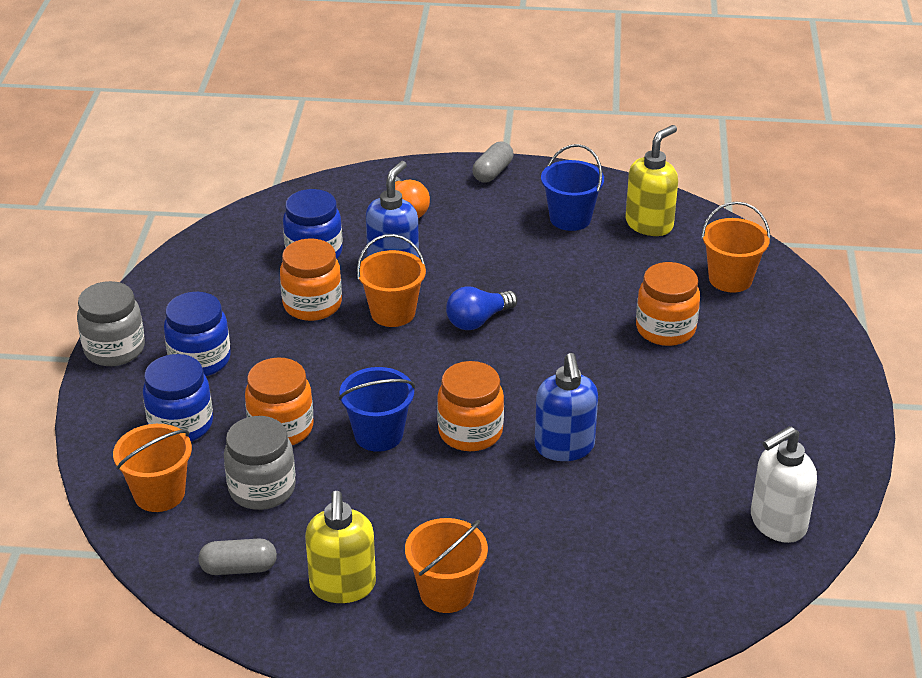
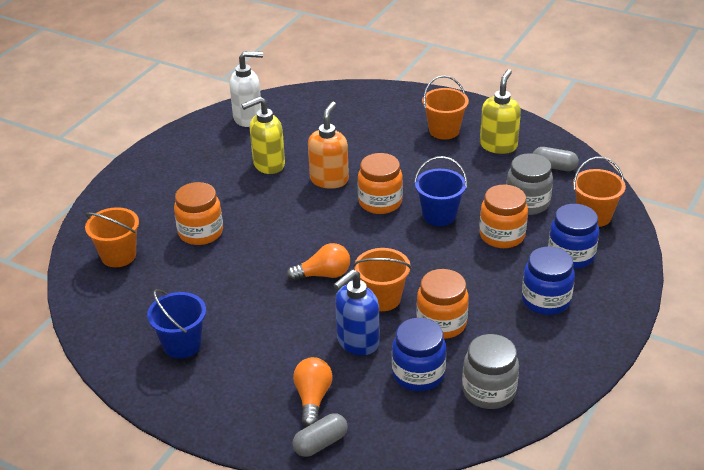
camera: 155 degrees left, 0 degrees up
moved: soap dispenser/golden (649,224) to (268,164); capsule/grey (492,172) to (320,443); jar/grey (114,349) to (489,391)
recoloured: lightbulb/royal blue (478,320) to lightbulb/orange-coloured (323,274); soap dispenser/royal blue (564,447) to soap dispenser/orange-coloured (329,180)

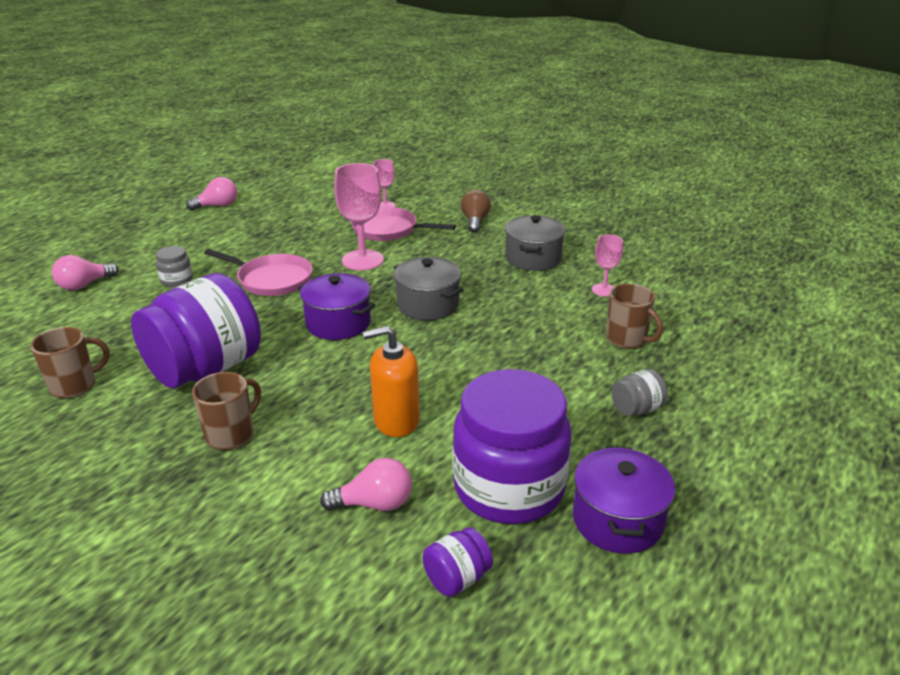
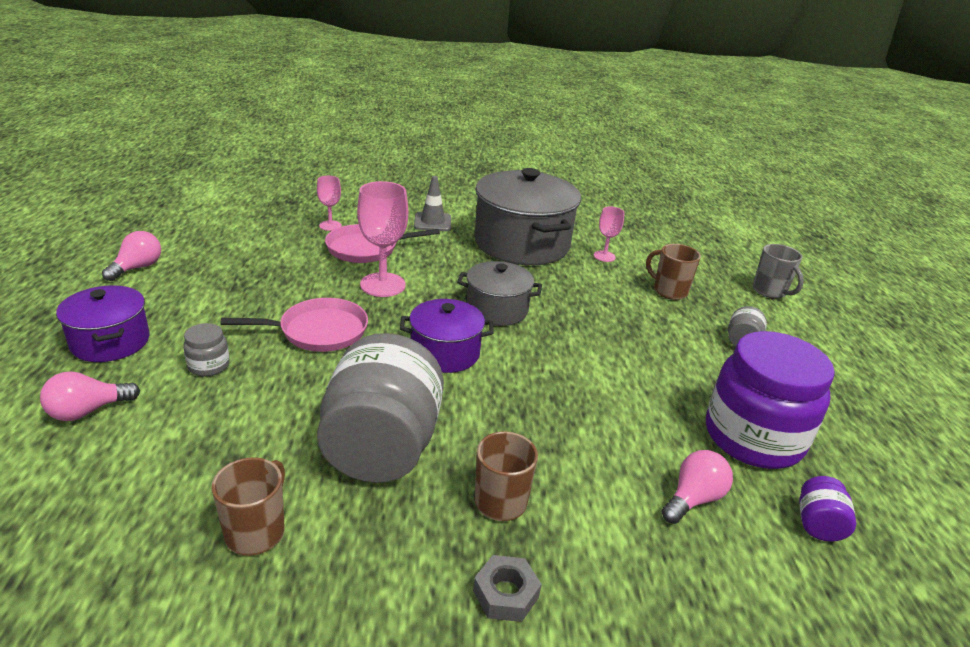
camera: 40 degrees left, 0 degrees up
removed: soap dispenser/orange-coloured (396,420)
added: hexagon nut/grey (506,594); tea mug/grey (770,291)
moved: cooking pot/royal purple (617,520) to (110,342)
replaced: lightbulb/brown (475,221) to safety cone/grey (432,222)
recoloured: jar/royal purple (206,369) to jar/grey (381,447)
turned: lightbulb/rosy (84,285) = (87,411) 45 degrees clockwise; tea mug/brown (627,339) = (669,291) 150 degrees counterclockwise
resized: cooking pot/grey (533,258) = (522,244) x1.81

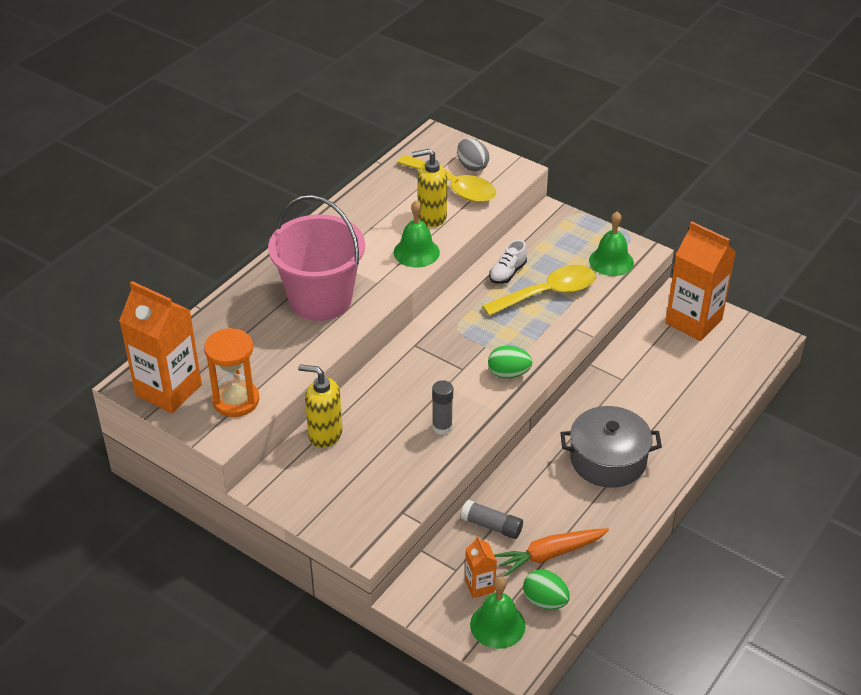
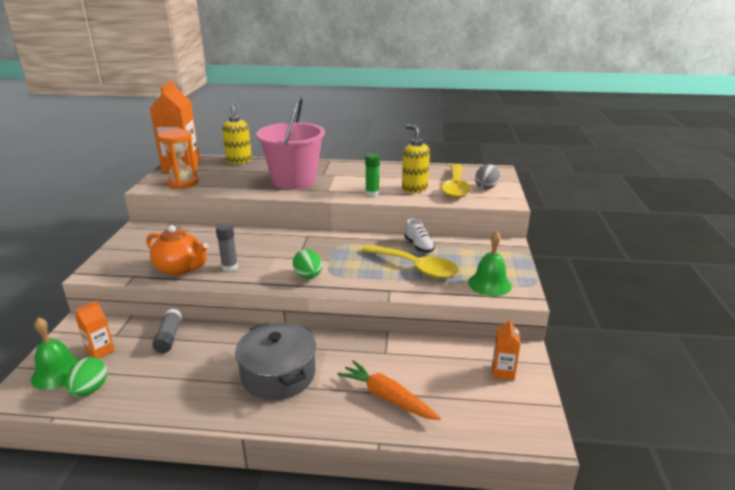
camera: 60 degrees right, 15 degrees down
added: tea pot/orange-coloured (180,268)
moved: soap dispenser/golden (325,434) to (239,161); carrot/orange-coloured (550,554) to (387,397)
replaced: hand bell/green (416,252) to glue stick/green (372,193)
turned: lace-up shoe/white (507,273) = (419,246) 120 degrees counterclockwise
resized: juice carton/orange-coloured (693,321) = (503,372) x0.47

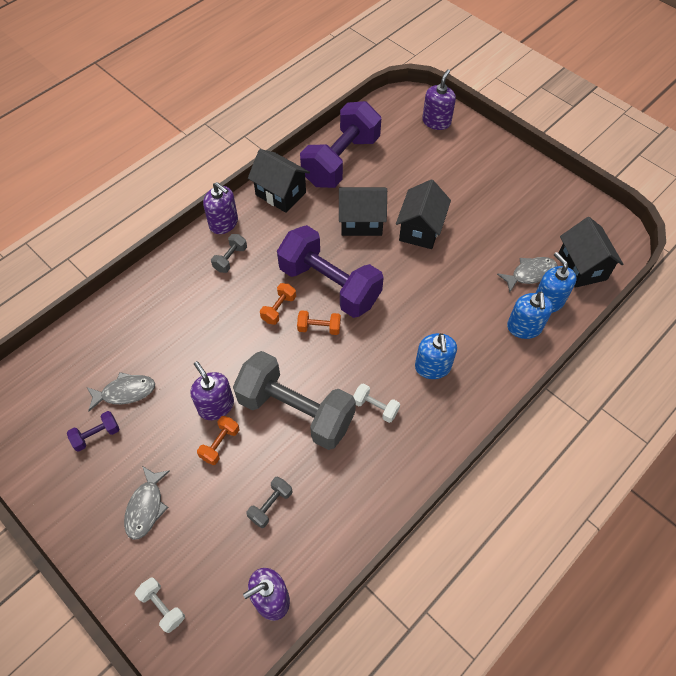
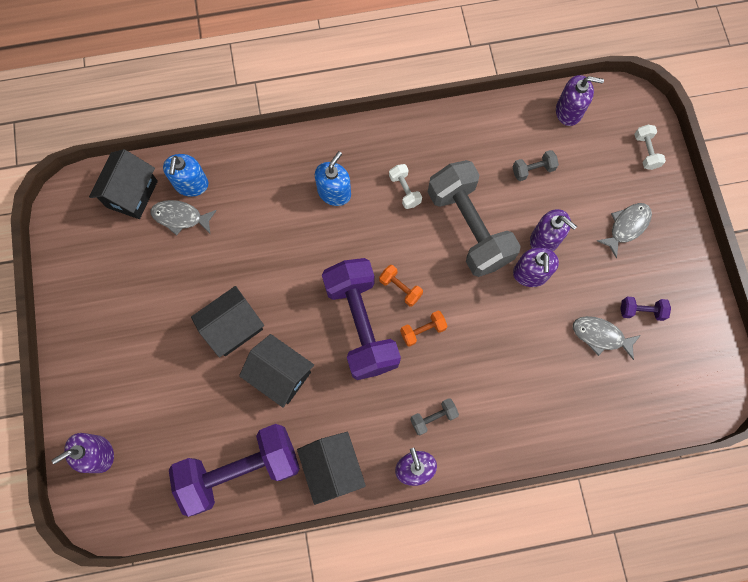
camera: 145 degrees left, 15 degrees up
removed: soap dispenser/royal blue (524,327)
replaced: dumbbell/orange-coloured (220,444) to soap dispenser/royal purple (545,239)

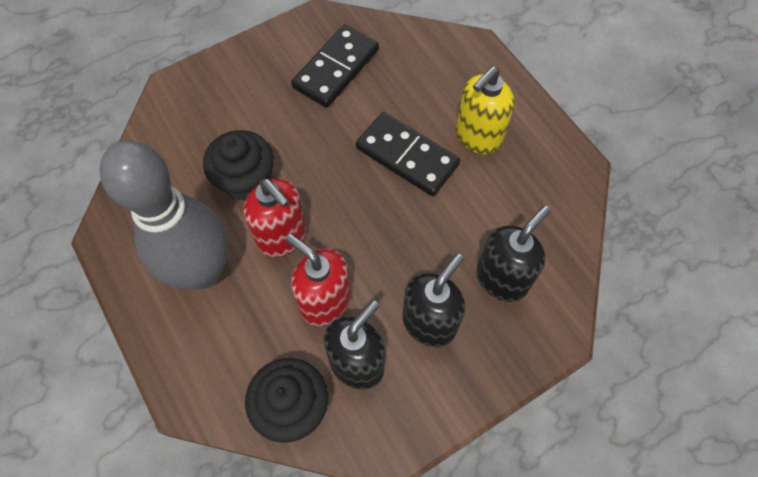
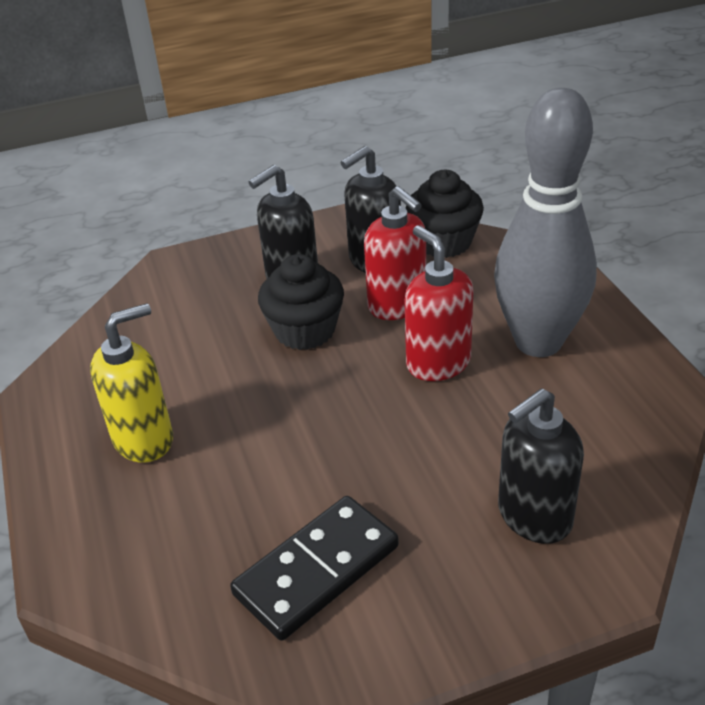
camera: 165 degrees left, 25 degrees down
removed: domino piece/jet-black (407,156)
moved: fairy cake/jet-black (245,180) to (305,330); soap dispenser/jet-black (502,279) to (534,516)

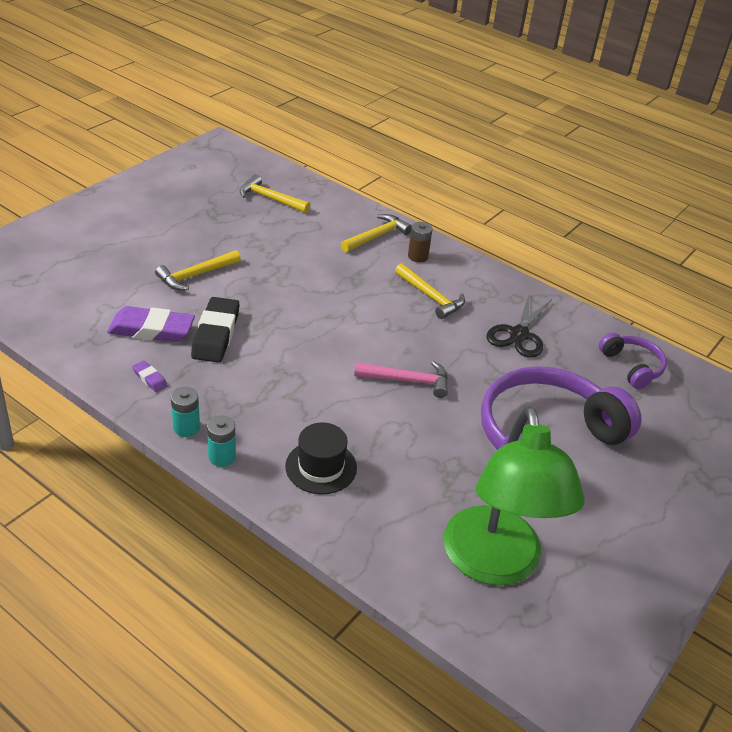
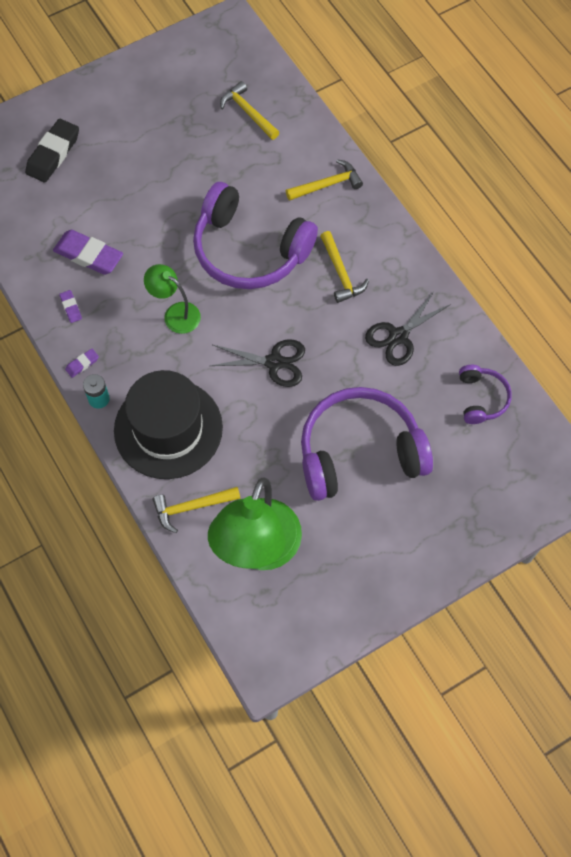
camera: 25 degrees right, 25 degrees up
removed: battery/brown (417,256)
added: lamp/green (175,314); over-ear headphones/royal purple (249,250)
moved: pencil eraser/jet-black (216,334) to (53,154); hammer/golden (195,275) to (192,507)
replaced: battery/teal (186,428) to pencil eraser/royal purple (82,364); hammer/rosy (407,380) to shears/jet-black (274,362)
resized: hat/jet-black (321,467) = (168,429) x1.92

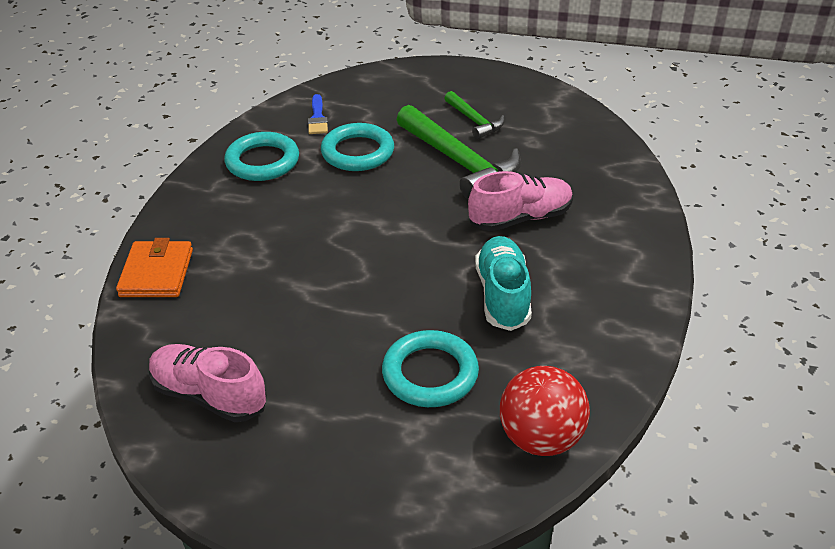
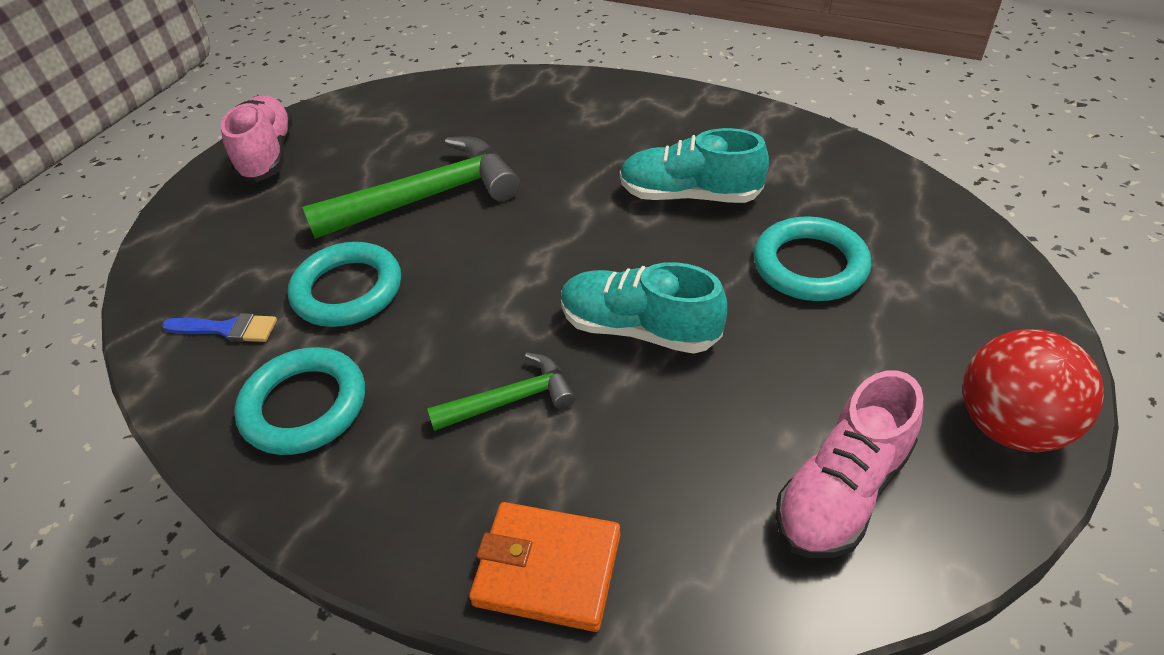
camera: 75 degrees left, 5 degrees up
added: lace-up shoe/teal (639,329)
moved: lace-up shoe/rosy (520,218) to (268,155); hammer/green (474,121) to (511,400); ball/crimson (540,438) to (1009,426)

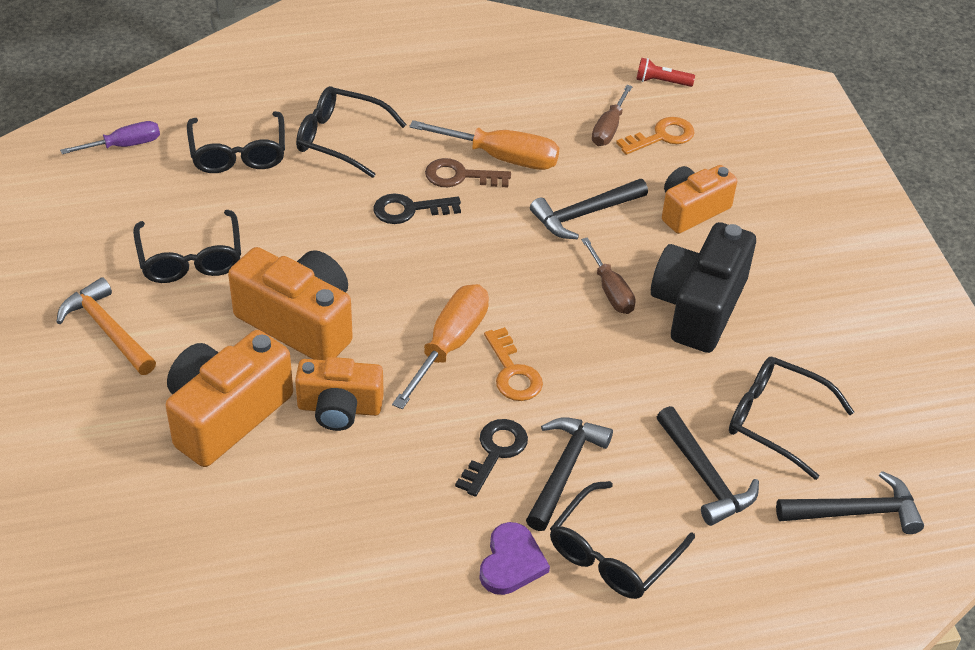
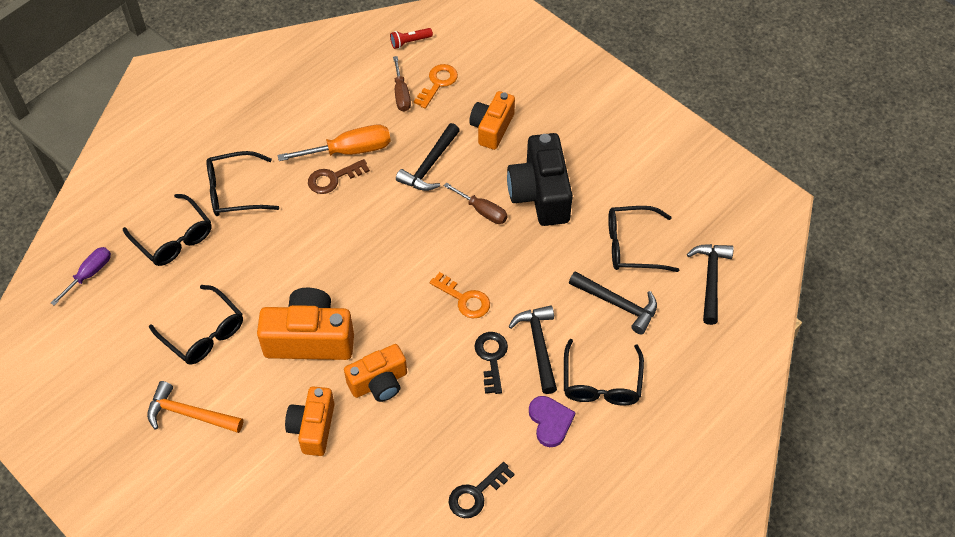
camera: 30 degrees left, 10 degrees up
removed: screwdriver/orange-coloured (450,345)
moved: key/jet-black (409,210) to (476,494)
turned: hammer/jet-black (855,512) = (710,279) 45 degrees counterclockwise
resized: camera/orange-coloured (226,415) = (313,428) x0.66

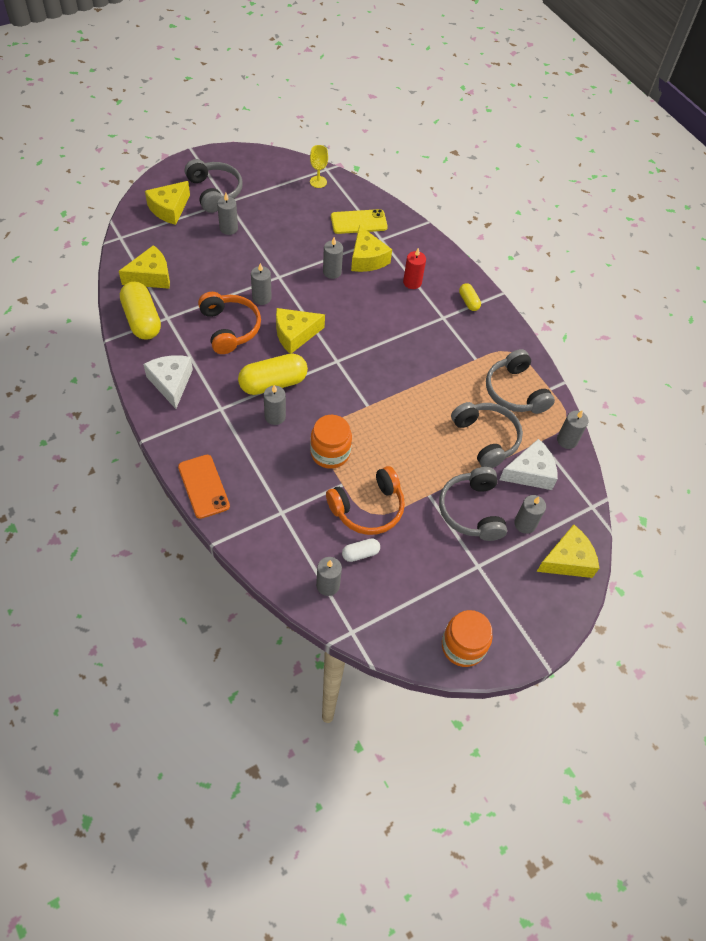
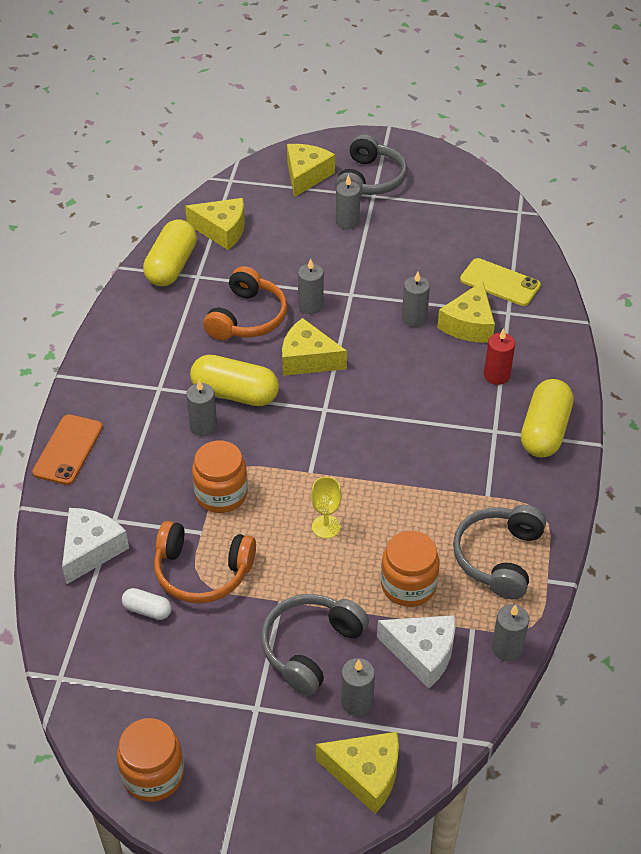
camera: 45 degrees right, 10 degrees down
removed: candle/grey (328,585)
moved: cheese/white (171,383) to (91,550); wine glass/golden (318,182) to (326,527)
replaced: over-ear headphones/grey (486,438) to jar/orange-coloured (408,585)
turned: cheese/golden (169,209) = (306,175) 120 degrees clockwise
resized: capsule/golden (468,302) = (545,431) x2.00

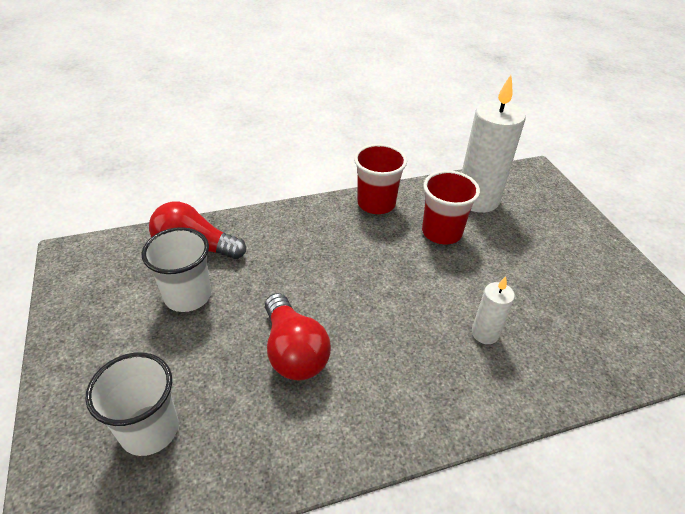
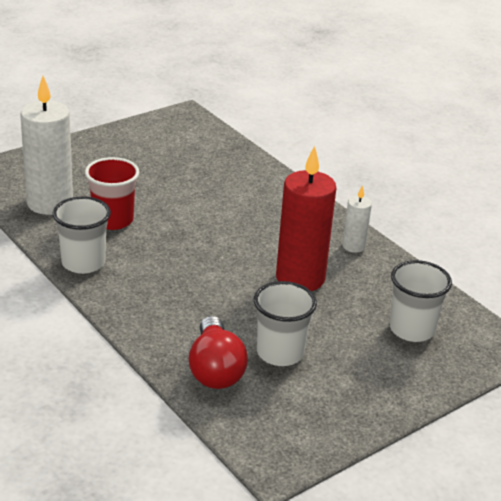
camera: 110 degrees left, 10 degrees down
moved: candle/white (485,333) to (353,246)
replaced: lightbulb/crimson (293,351) to candle/crimson (300,278)
recoloured: cup/crimson (376,204) to cup/white (83,263)

